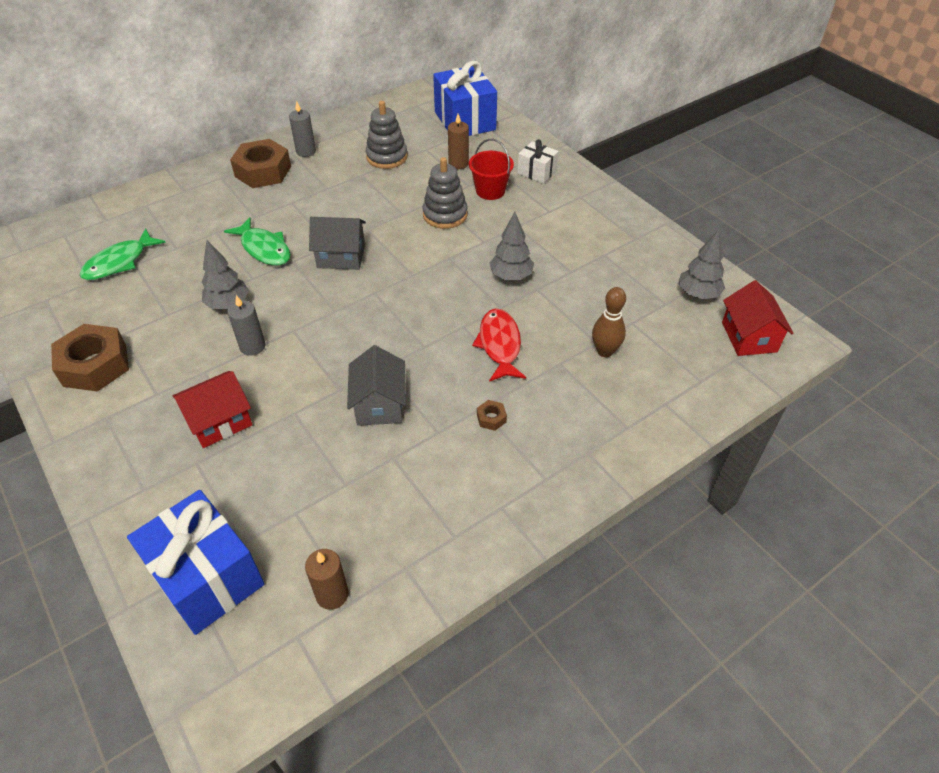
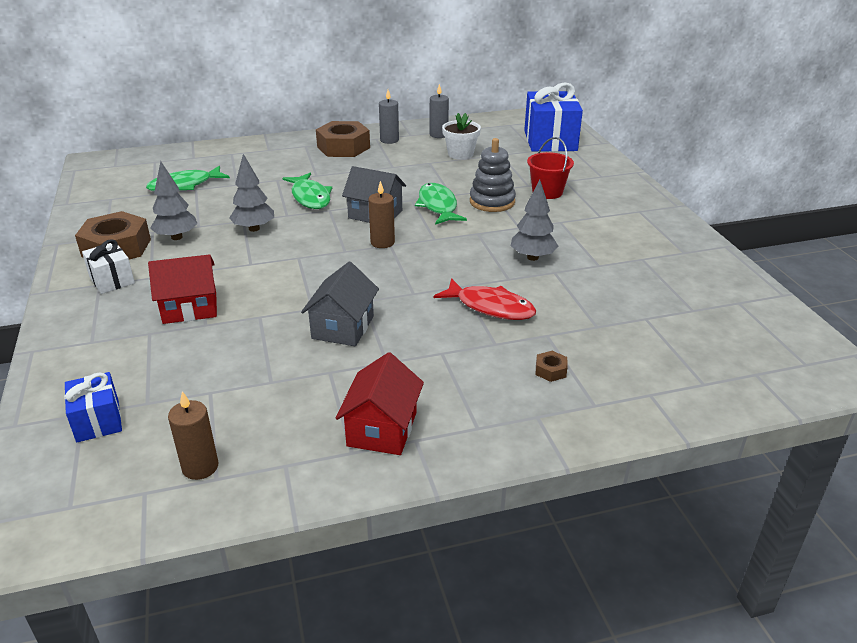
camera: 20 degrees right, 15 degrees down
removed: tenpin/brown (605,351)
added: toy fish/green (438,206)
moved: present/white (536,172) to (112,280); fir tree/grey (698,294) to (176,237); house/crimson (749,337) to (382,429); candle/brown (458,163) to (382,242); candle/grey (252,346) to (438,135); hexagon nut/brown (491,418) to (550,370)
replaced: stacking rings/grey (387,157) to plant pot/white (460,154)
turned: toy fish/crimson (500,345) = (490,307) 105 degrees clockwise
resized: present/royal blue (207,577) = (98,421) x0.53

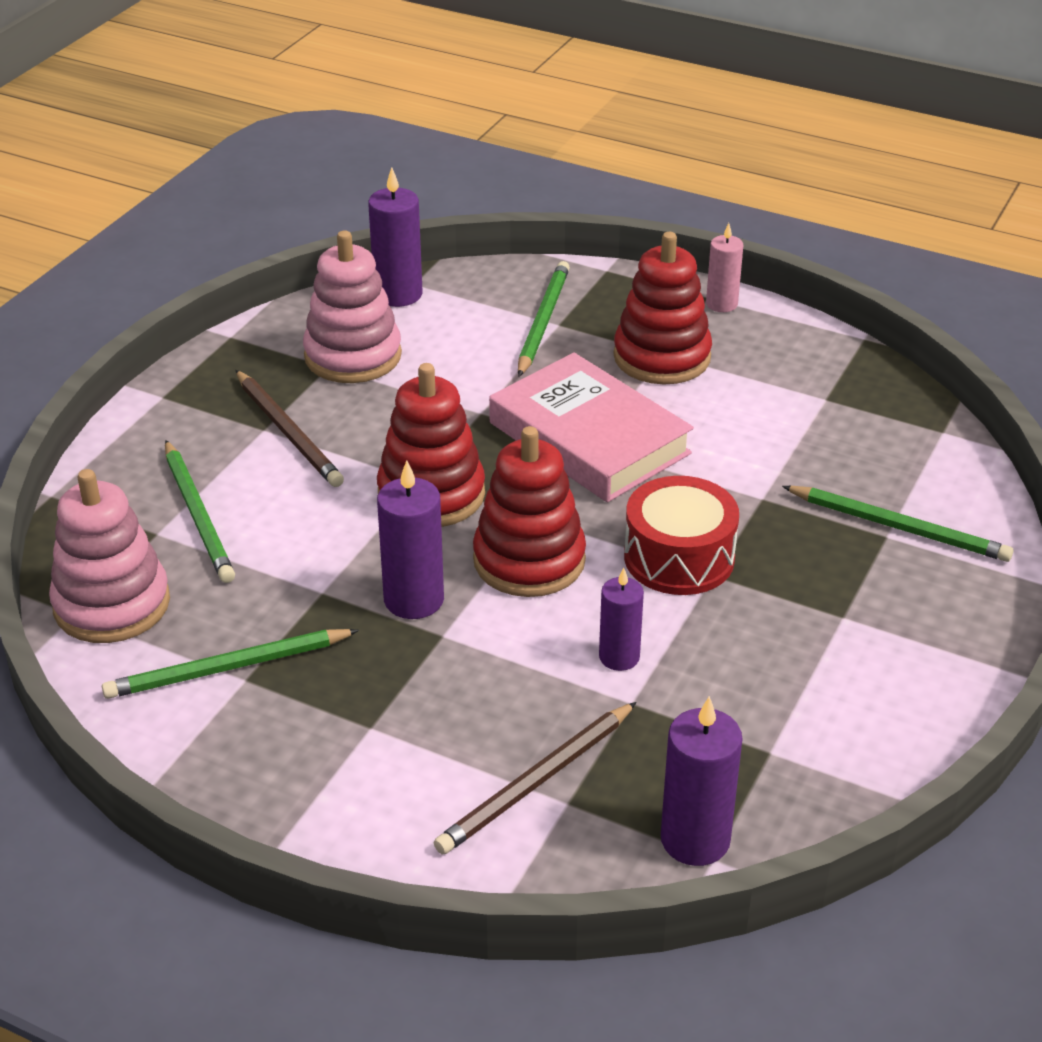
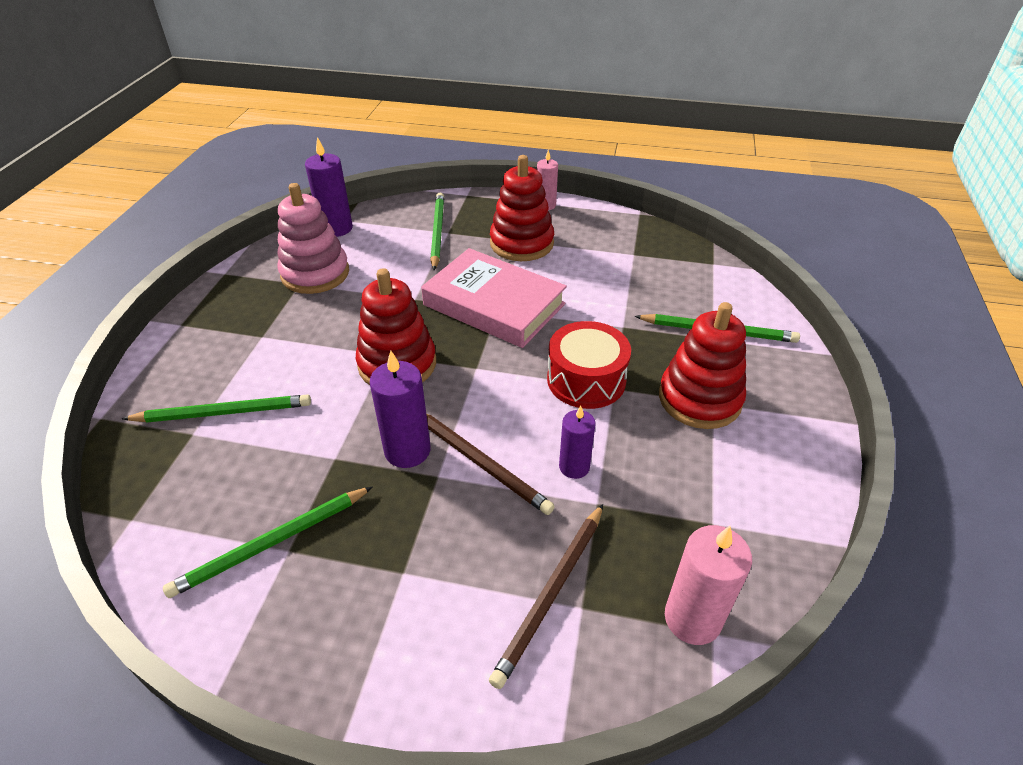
camera: 15 degrees left, 5 degrees up
removed: stacking rings/rosy (112,604)
moved: pencil/brown (288,432) to (480,462); stacking rings/crimson (529,560) to (699,399)
recoloured: candle/royal purple (695,840) to candle/rosy (692,618)
turned: pencil/green (198,515) = (223,412) 60 degrees counterclockwise

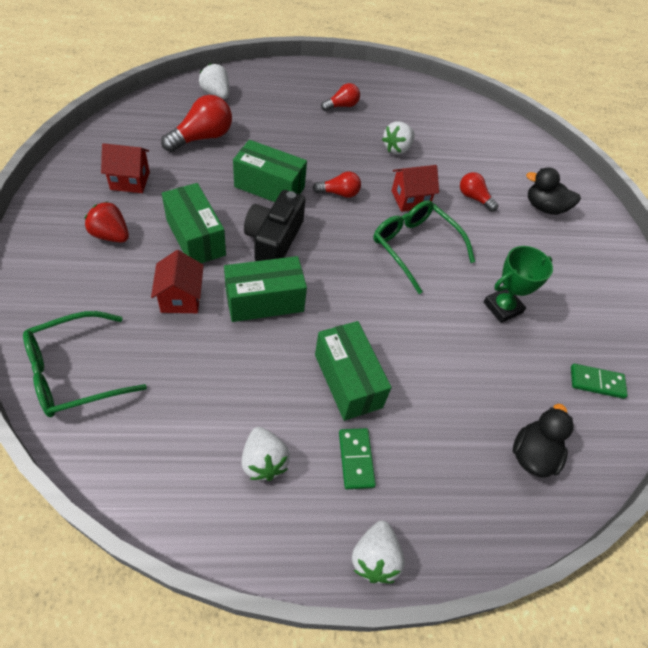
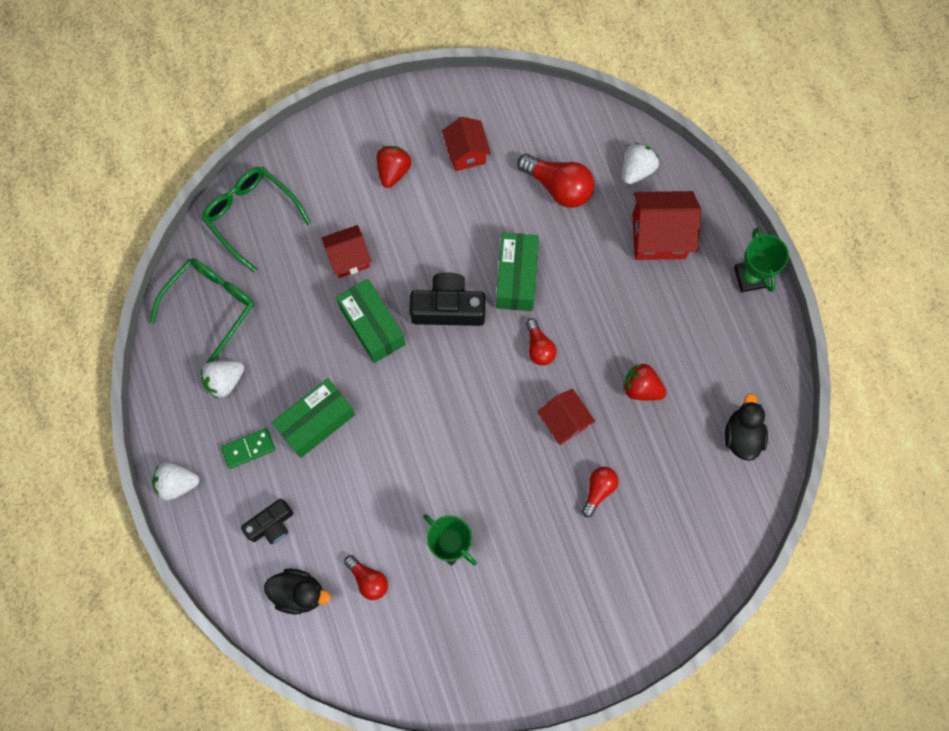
camera: 80 degrees right, 20 degrees up
removed: parcel/green (195,237); domino piece/green (596,382)
added: camera/jet-black (271,524); house/crimson (658,236); award cup/green (750,277)
moved: spectacles/green (415,247) to (210,306); lightbulb/crimson (341,106) to (368,579); rubber duck/jet-black (544,207) to (741,435)
recoloured: strawberry/white (397,149) to strawberry/crimson (641,388)

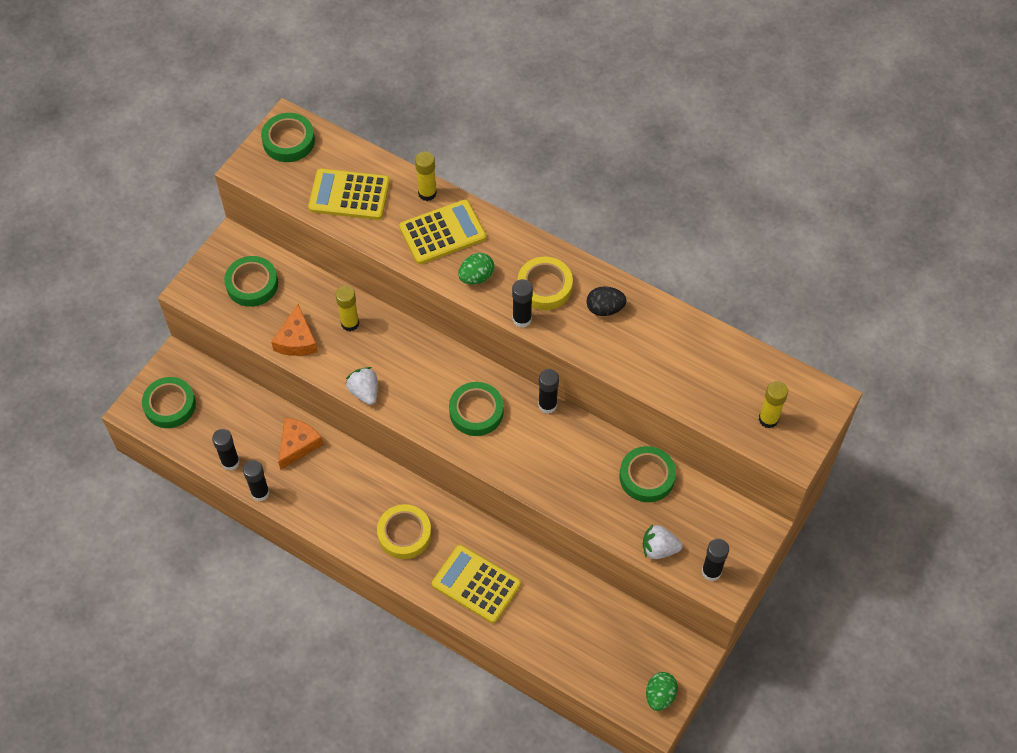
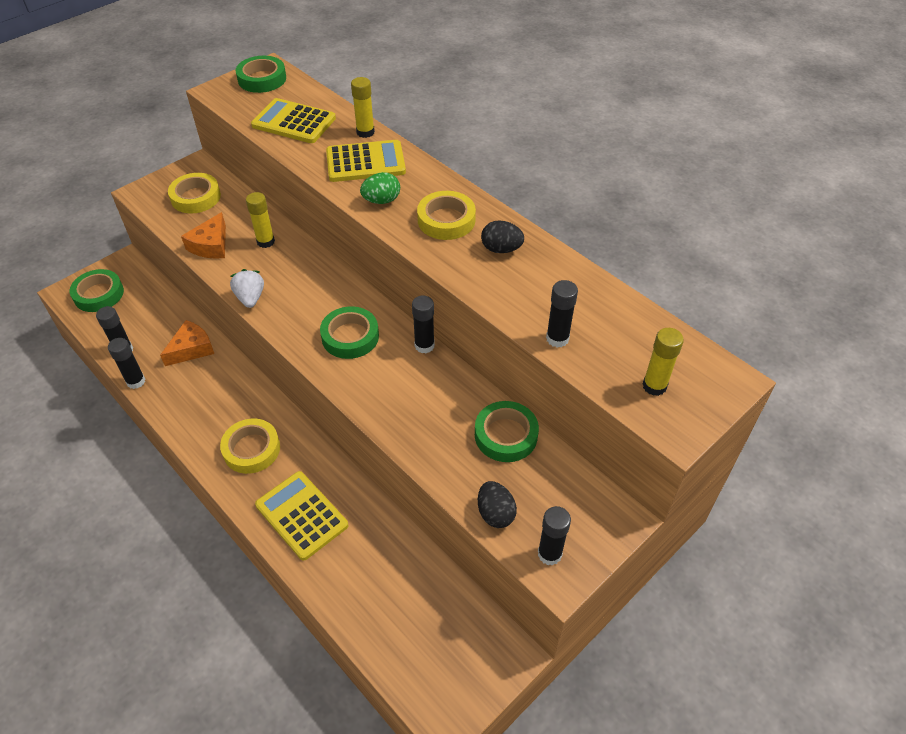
camera: 15 degrees right, 10 degrees down
removed: egg shape/green (660,696)
moved: glue stick/jet-black (522,319) to (557,338)
replaced: strawberry/white (659,549) to egg shape/jet-black (495,513)
recoloured: tape/green (252,284) to tape/golden (196,197)

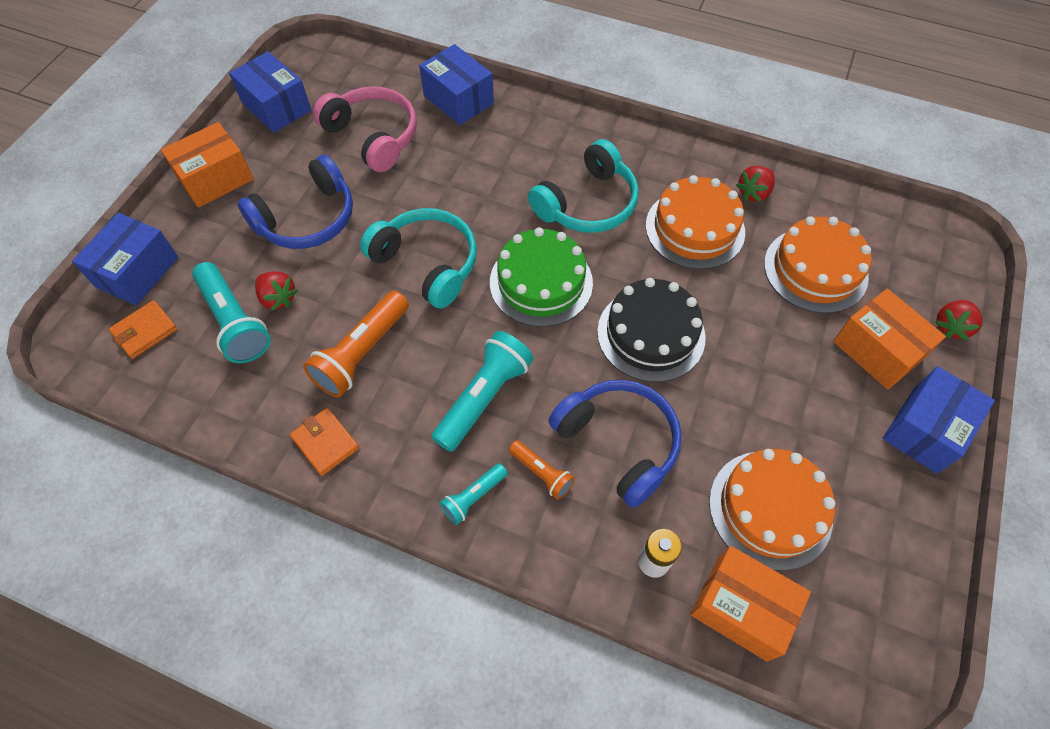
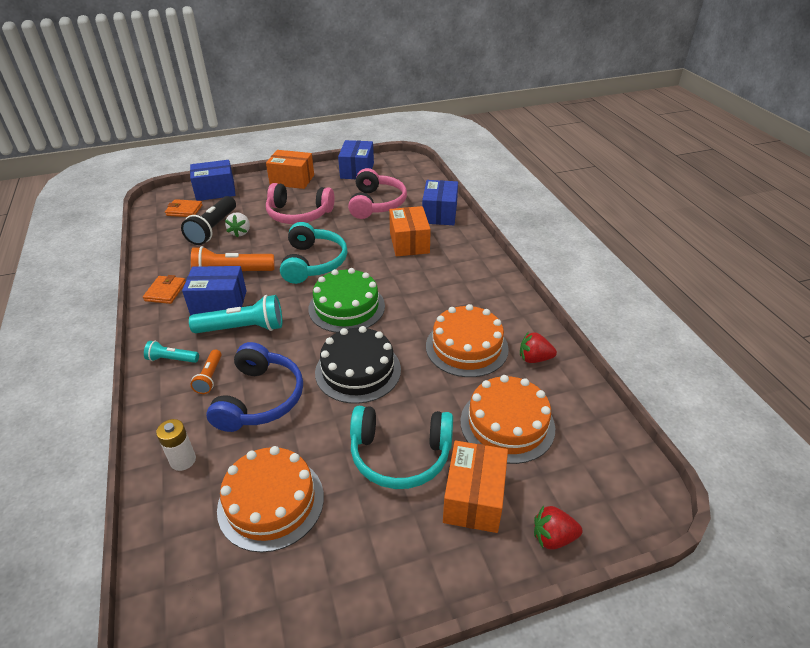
camera: 50 degrees right, 20 degrees down
moved: parcel/royal blue (925,429) to (219,303); over-ear headphones/teal (587,203) to (400,455); parcel/orange-coloured (741,608) to (409,243)
recoloured: flashlight/teal (234,322) to flashlight/jet-black (213,229); strawberry/crimson (278,298) to strawberry/white (240,232); over-ear headphones/royal blue (307,218) to over-ear headphones/rosy (299,214)

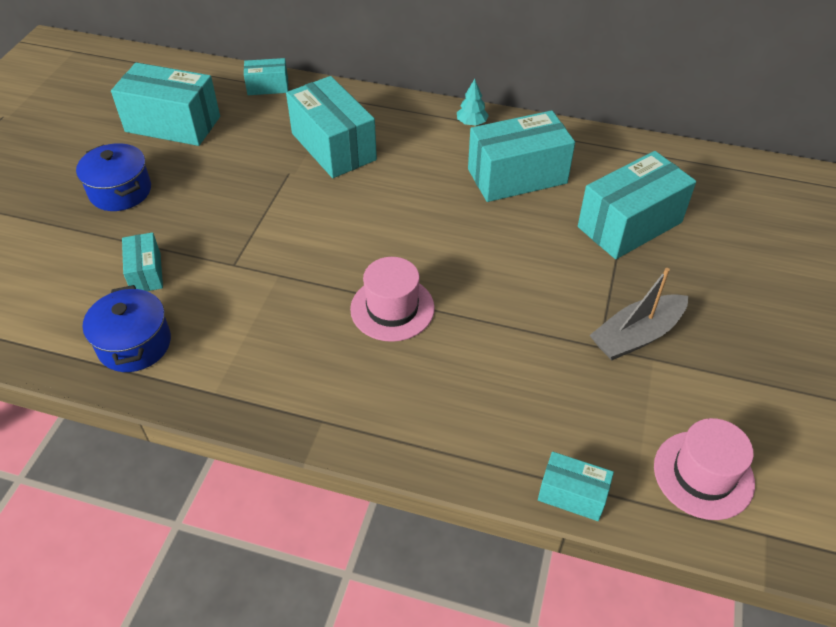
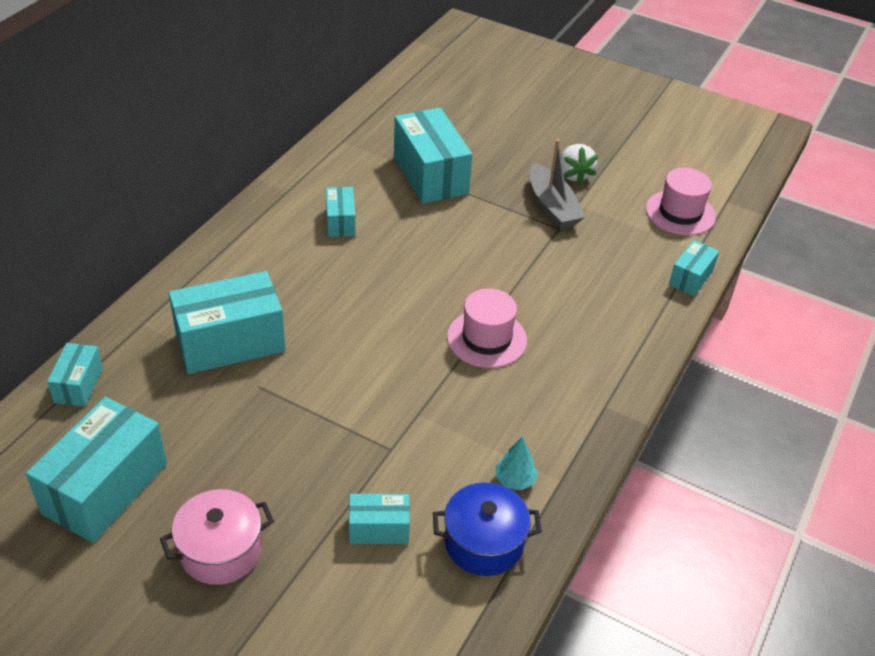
camera: 80 degrees left, 5 degrees down
added: strawberry/white (574,175)
moved: fir tree/teal (471,123) to (515,480)
recoloured: cooking pot/royal blue (120,191) to cooking pot/rosy (221,551)
resized: parcel/teal (517,176) = (340,222) x0.52

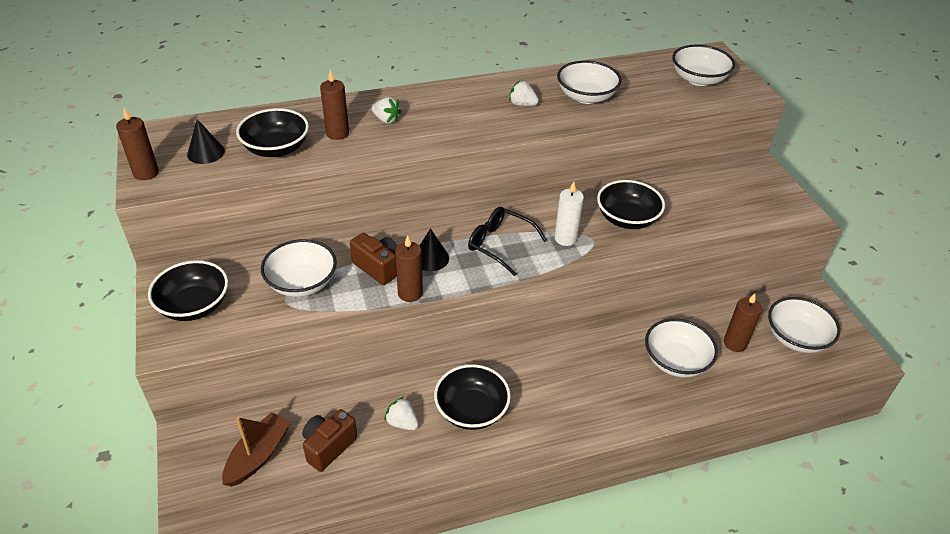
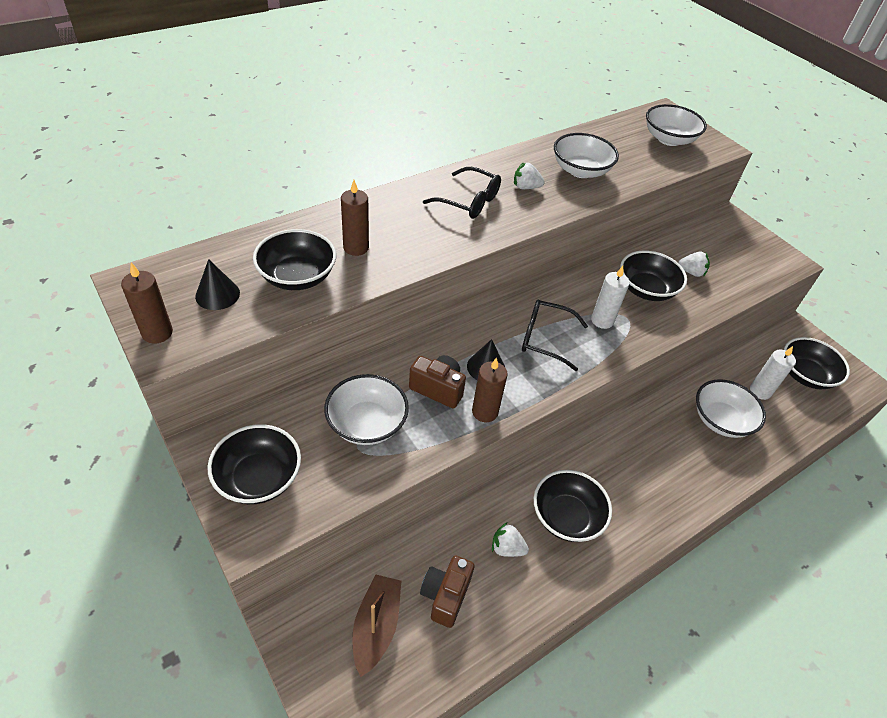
camera: 20 degrees left, 5 degrees up
added: spectacles/jet-black (469,201)
moved: strawberry/white (386,120) to (691,272)
recoloured: candle/brown (735,343) to candle/white (760,391); serving bowl/white (796,338) to serving bowl/jet-black (805,375)

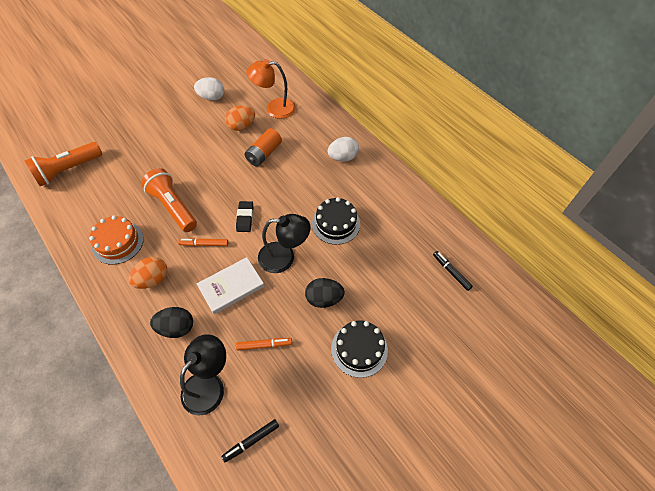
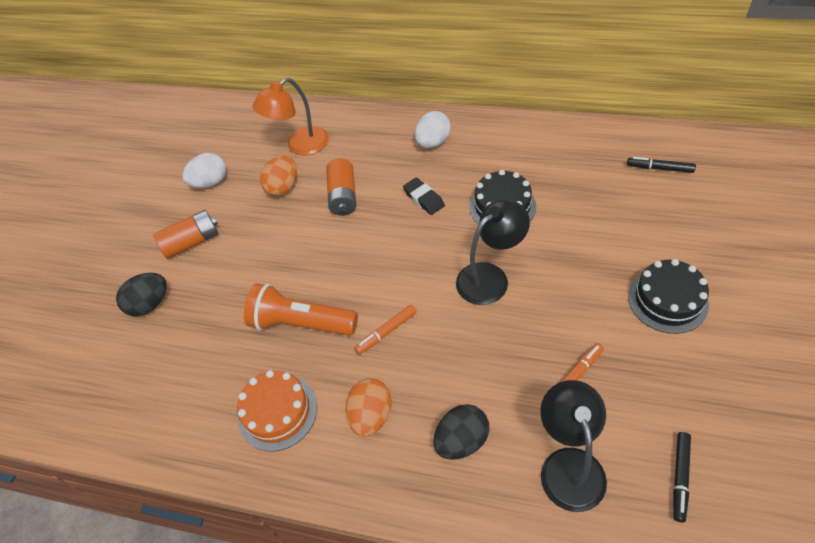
camera: 30 degrees left, 5 degrees down
removed: flashlight/orange-coloured (68,170); hardcover/white (231,286)
added: battery/orange-coloured (192,242)
moved: egg shape/jet-black (324,299) to (150,304); pencil eraser/jet-black (245,218) to (424,198)

